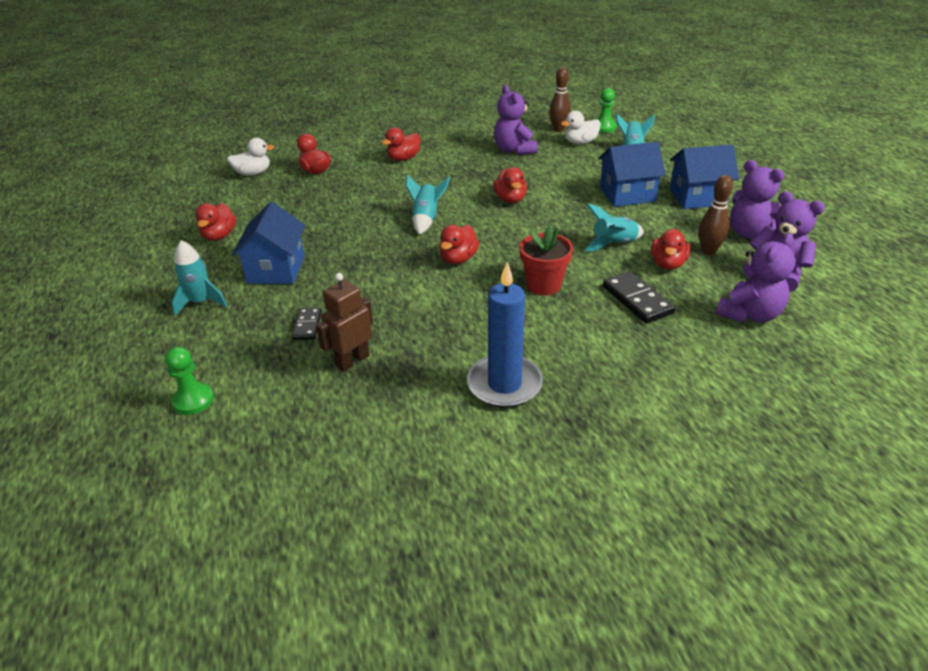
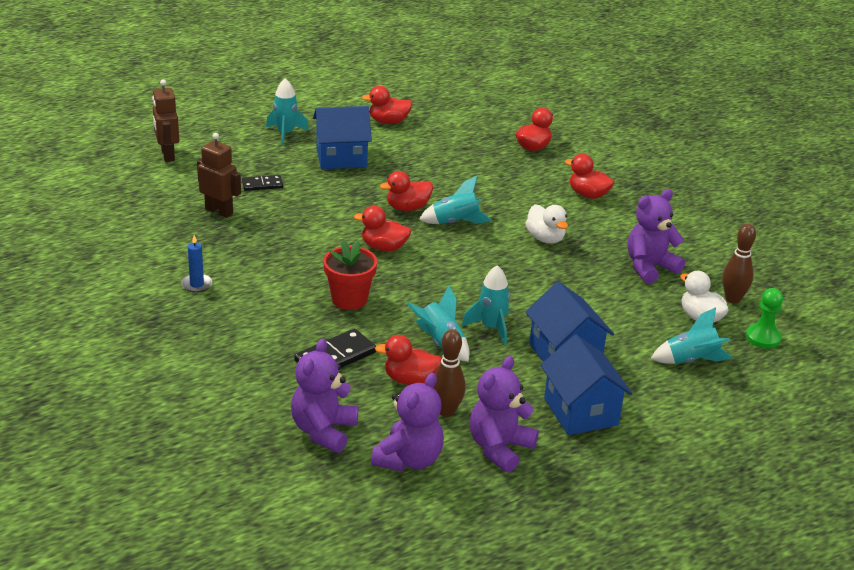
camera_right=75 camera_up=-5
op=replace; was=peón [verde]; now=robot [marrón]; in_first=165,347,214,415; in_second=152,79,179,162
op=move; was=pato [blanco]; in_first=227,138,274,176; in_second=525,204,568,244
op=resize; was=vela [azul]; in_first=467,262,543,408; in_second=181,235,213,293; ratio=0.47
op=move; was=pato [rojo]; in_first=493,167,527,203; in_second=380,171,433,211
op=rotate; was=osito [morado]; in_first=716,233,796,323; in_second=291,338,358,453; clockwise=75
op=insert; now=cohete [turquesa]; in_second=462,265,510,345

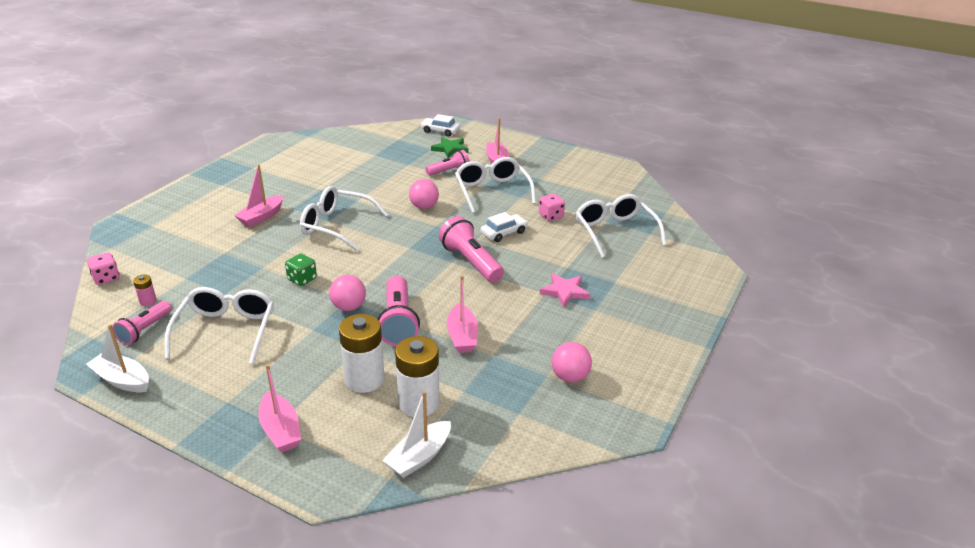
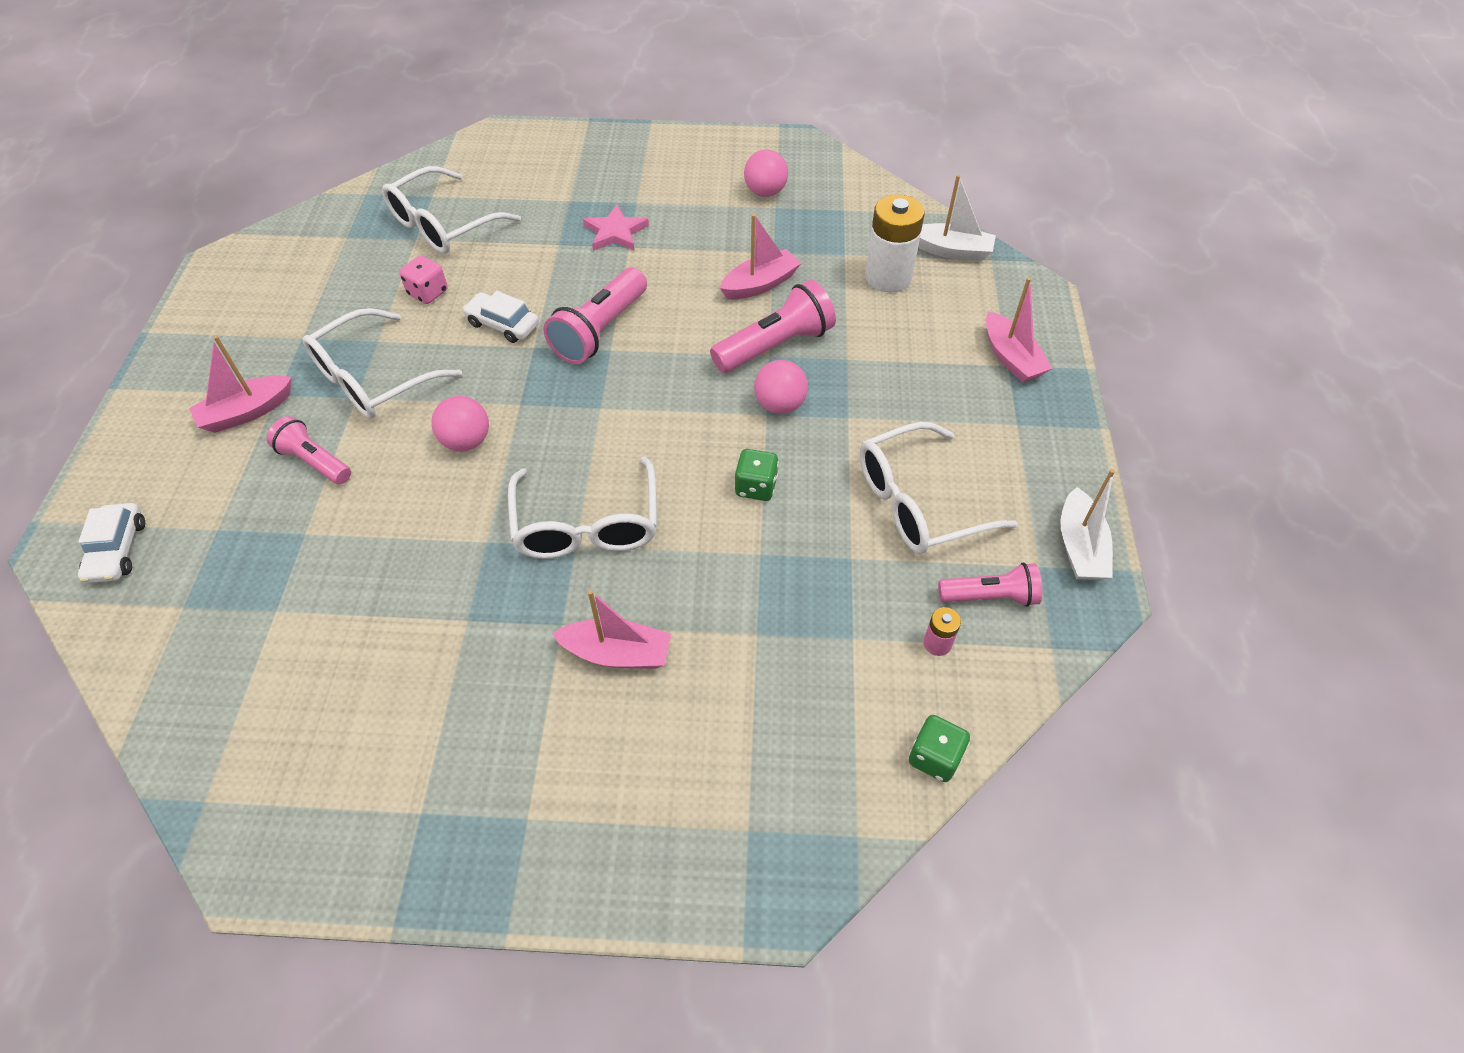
camera_right=-115 camera_up=20
op=recolor; was=dado [rosa]; now=dado [verde]; in_first=87,252,119,285; in_second=909,715,970,782
op=rotate; was=barco [rosa]; in_first=259,364,301,452; in_second=986,277,1053,383; clockwise=120
op=delete; was=pila [blanco]; in_first=339,314,385,393
op=delete; was=estrella [verde]; in_first=431,137,468,158

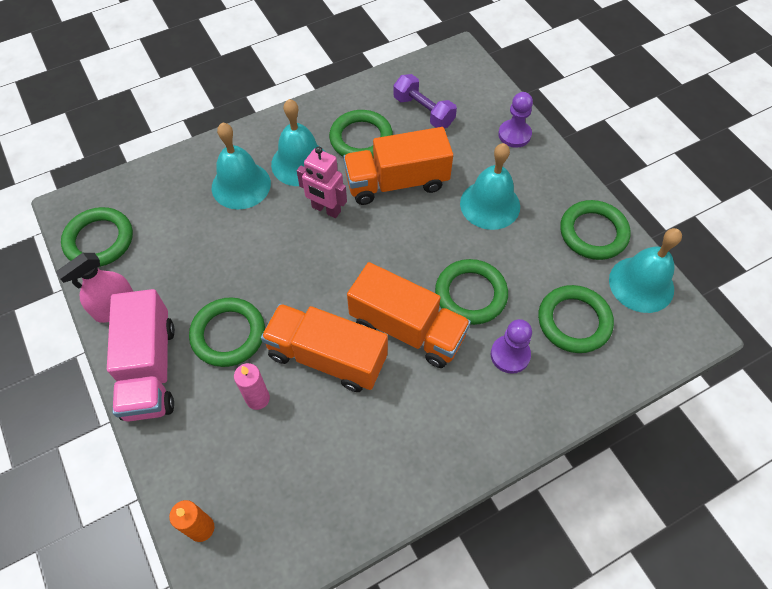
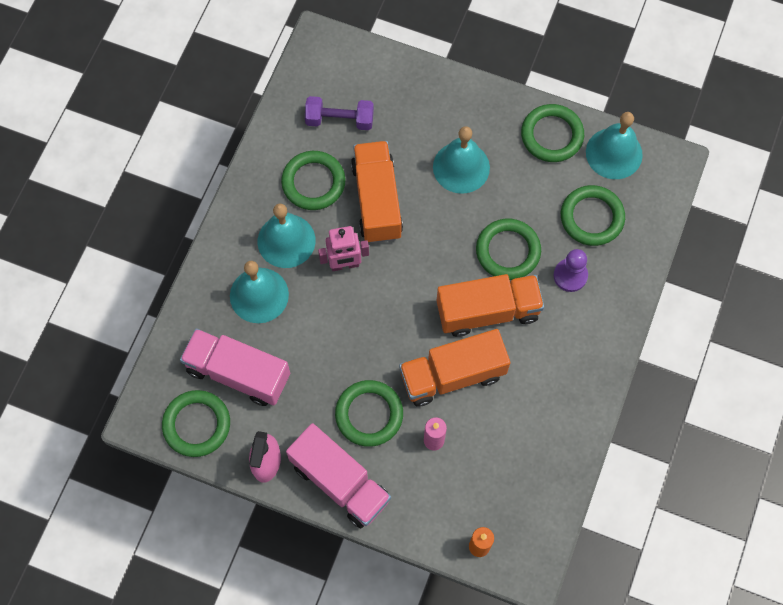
camera_right=-40 camera_up=10
op=rotate; was=camión [naranja]; in_first=343,127,453,205; in_second=351,141,403,243; clockwise=135
op=delete; was=peón [morado]; in_first=498,92,533,148
op=insert; now=camión [rosa]; in_second=180,328,290,406

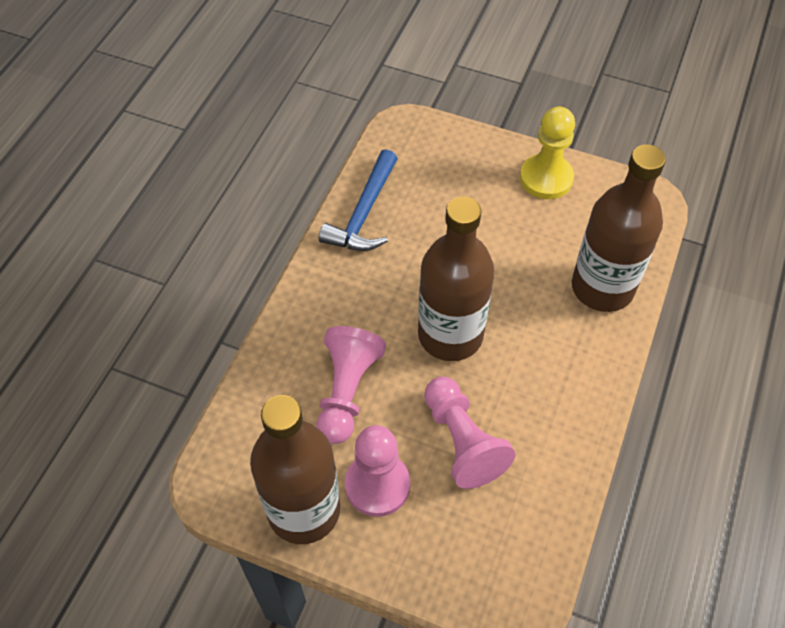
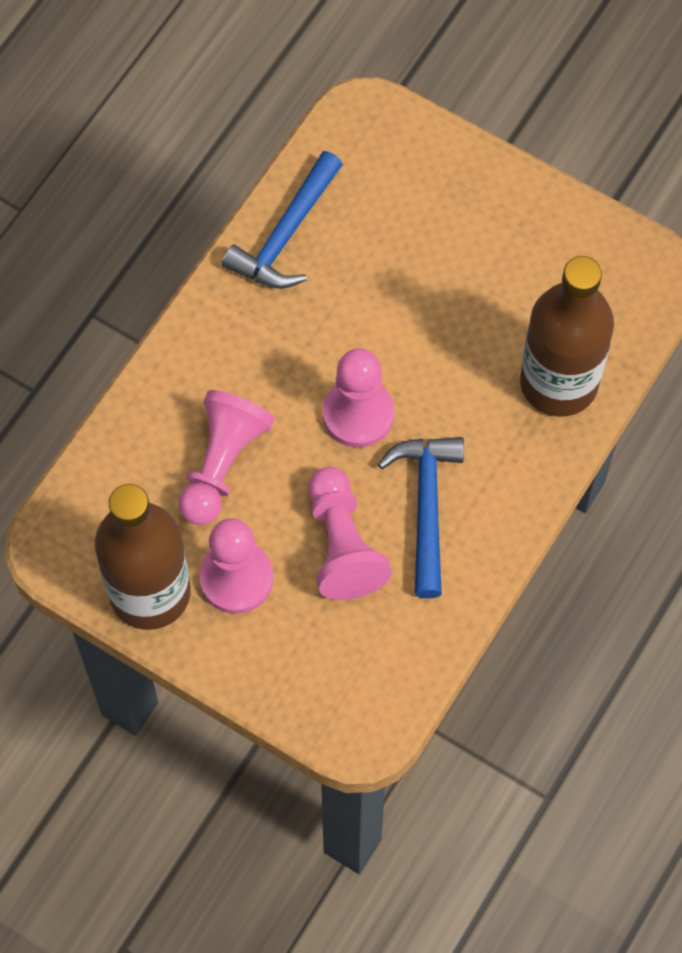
camera_right=10 camera_up=10
op=replace; was=botella [marrón]; now=peón [rosa]; in_first=418,196,494,361; in_second=323,348,394,447
op=delete; was=peón [amarillo]; in_first=520,107,575,199
op=insert; now=martillo [azul]; in_second=378,437,464,598

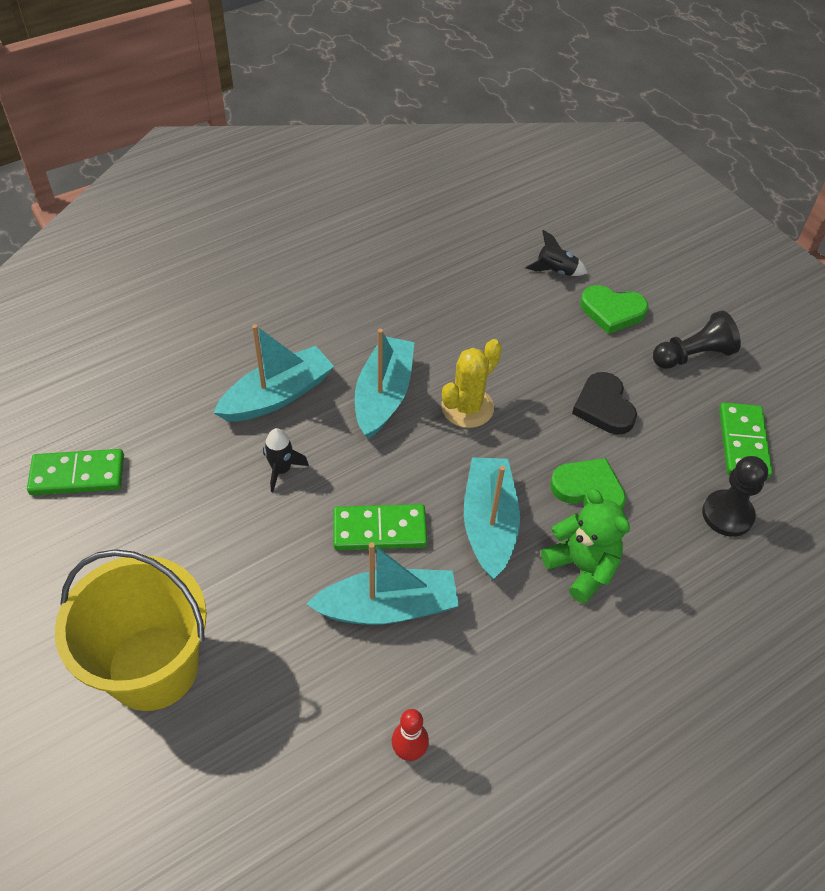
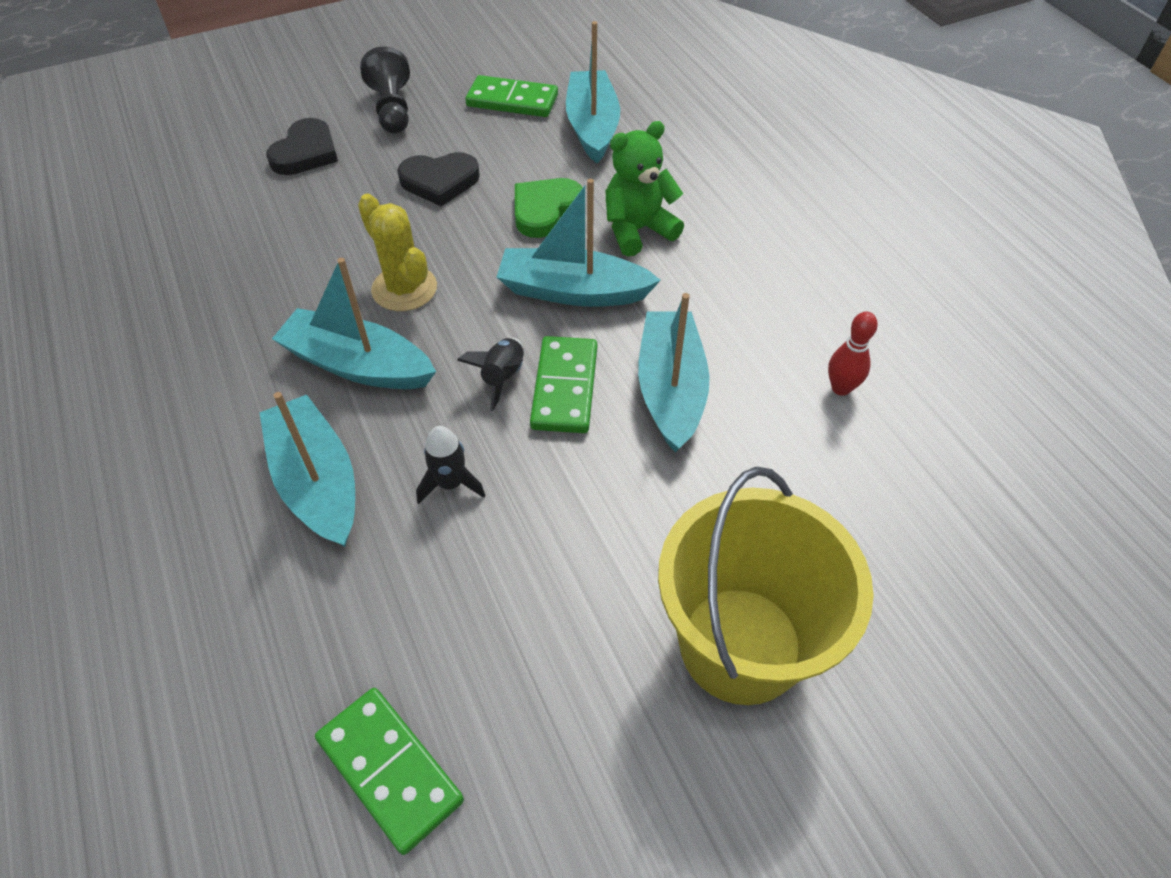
camera_right=-80 camera_up=0
op=rotate; was=ficha de dominó [verde]; in_first=27,449,124,495; in_second=315,688,464,855; clockwise=-45
op=move; was=cohete [negro]; in_first=525,230,587,276; in_second=457,338,524,411
op=recolor; was=corazón [verde]; now=corazón [negro]; in_first=580,285,648,334; in_second=266,118,338,175
op=replace; was=peón [negro]; now=barco [turquesa]; in_first=702,456,768,537; in_second=566,21,620,164

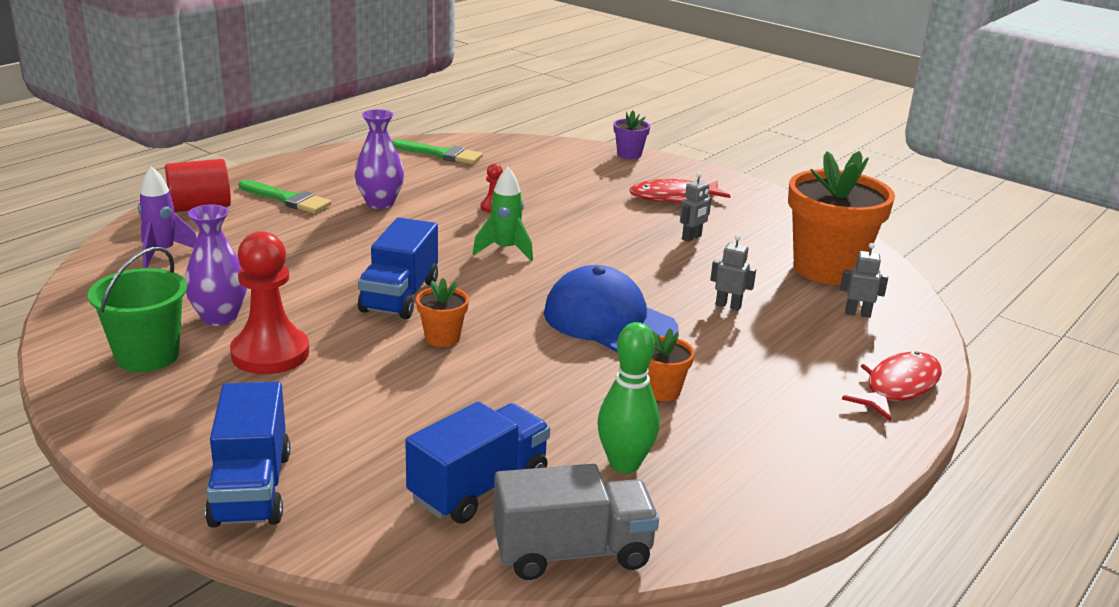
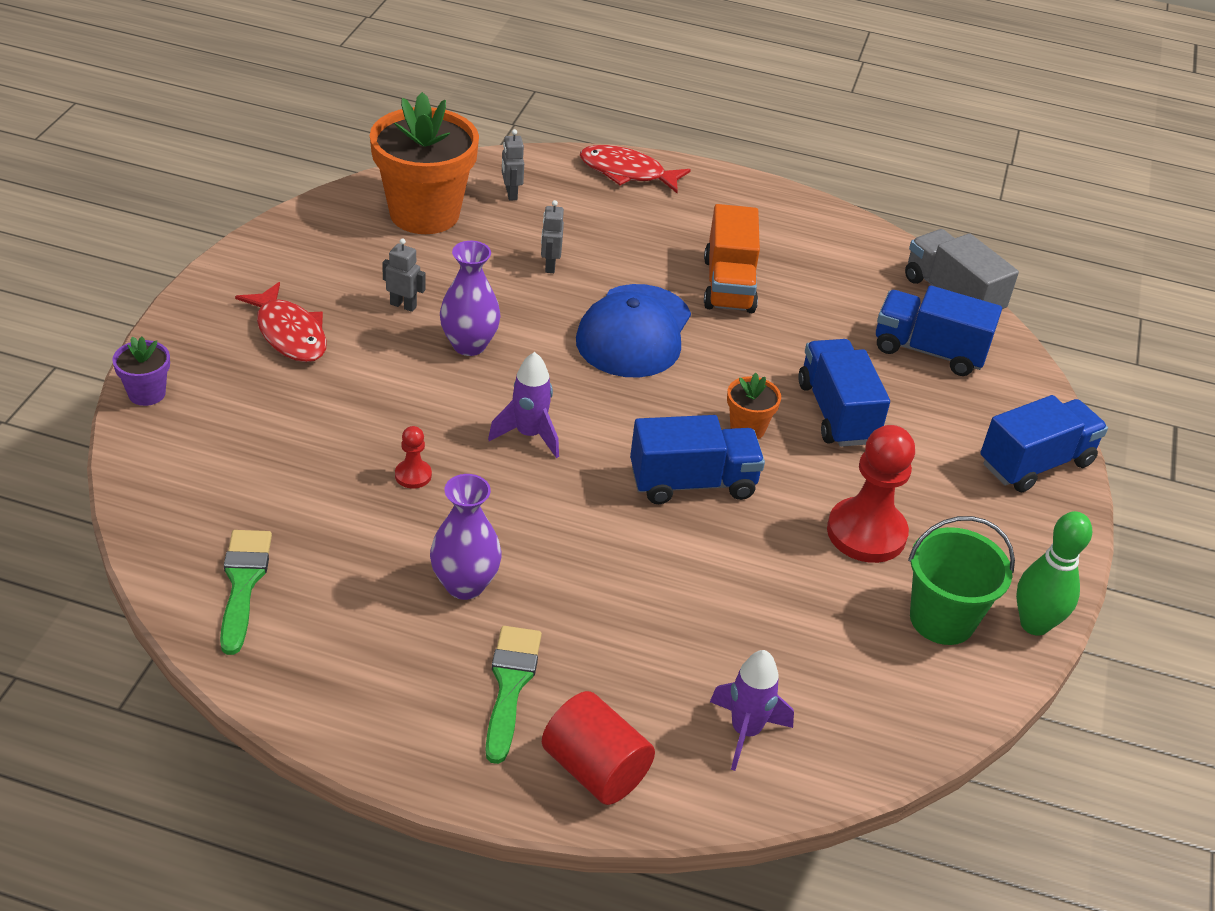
camera_right=-115 camera_up=15
op=move; was=florero [morado]; in_first=185,204,247,326; in_second=440,241,501,356
op=recolor; was=cohete [verde]; now=cohete [morado]; in_first=473,167,533,261; in_second=488,352,559,458
op=move; was=bolo [verde]; in_first=597,322,660,473; in_second=1016,511,1092,636
op=replace; was=maceta [naranja]; now=camión [naranja]; in_first=648,328,695,401; in_second=704,204,760,313
op=insert; now=camión [azul]; in_second=798,339,890,447

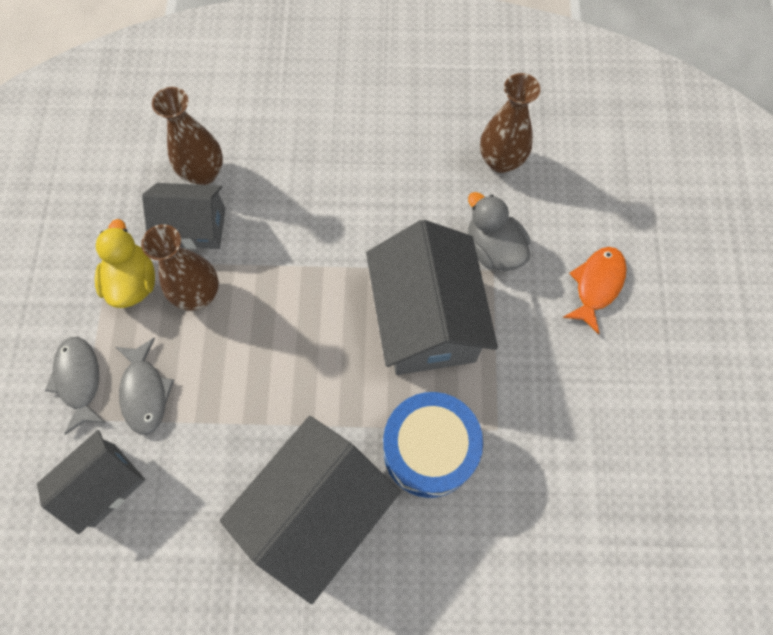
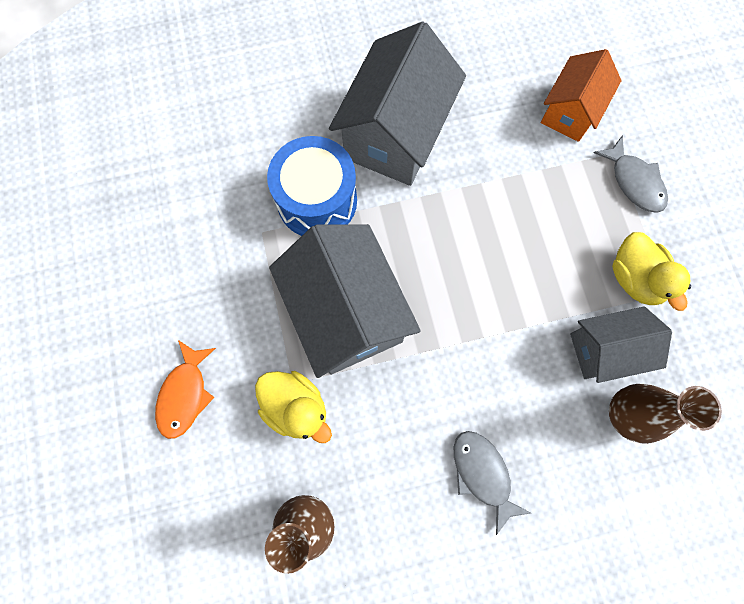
camera_right=165 camera_up=5
op=recolor; was=casa [gris]; now=casa [naranja]; in_first=37,430,145,534; in_second=541,49,621,142
op=move; was=pez [gris]; in_first=116,338,174,435; in_second=454,431,531,535
op=delete; was=florero [marrón]; in_first=141,224,219,311
op=recolor; was=pato [gris]; now=pato [amarillo]; in_first=468,192,530,271; in_second=255,371,332,443

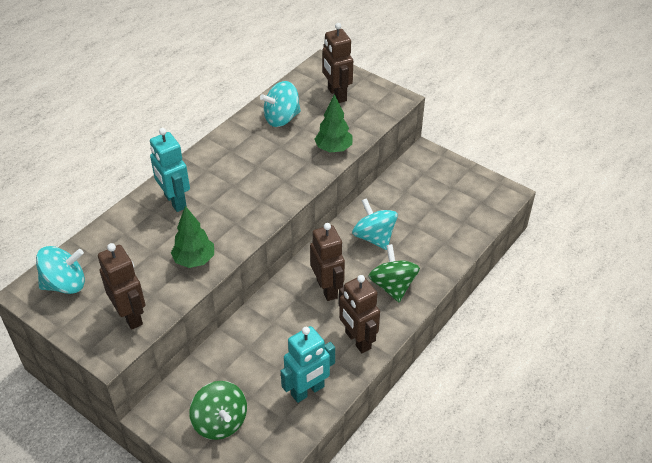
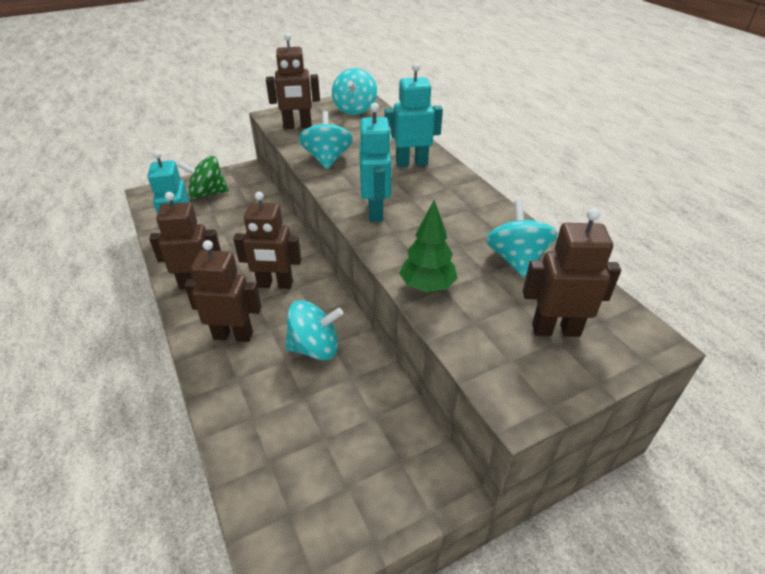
camera_right=115 camera_up=-5
op=replace; was=árbol [verde]; now=peonza [turquesa]; in_first=171,206,214,268; in_second=299,111,353,169
op=replace; was=peonza [verde]; now=robot [marrón]; in_first=368,244,420,302; in_second=184,240,261,342
op=insert; now=robot [turquesa]; in_second=359,103,392,222

